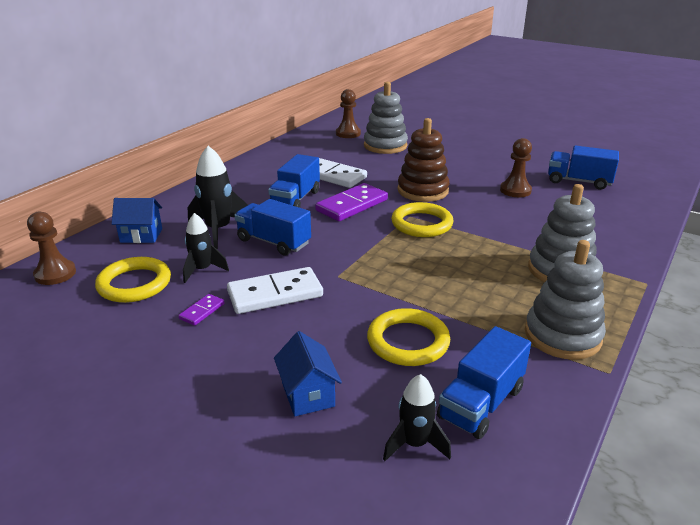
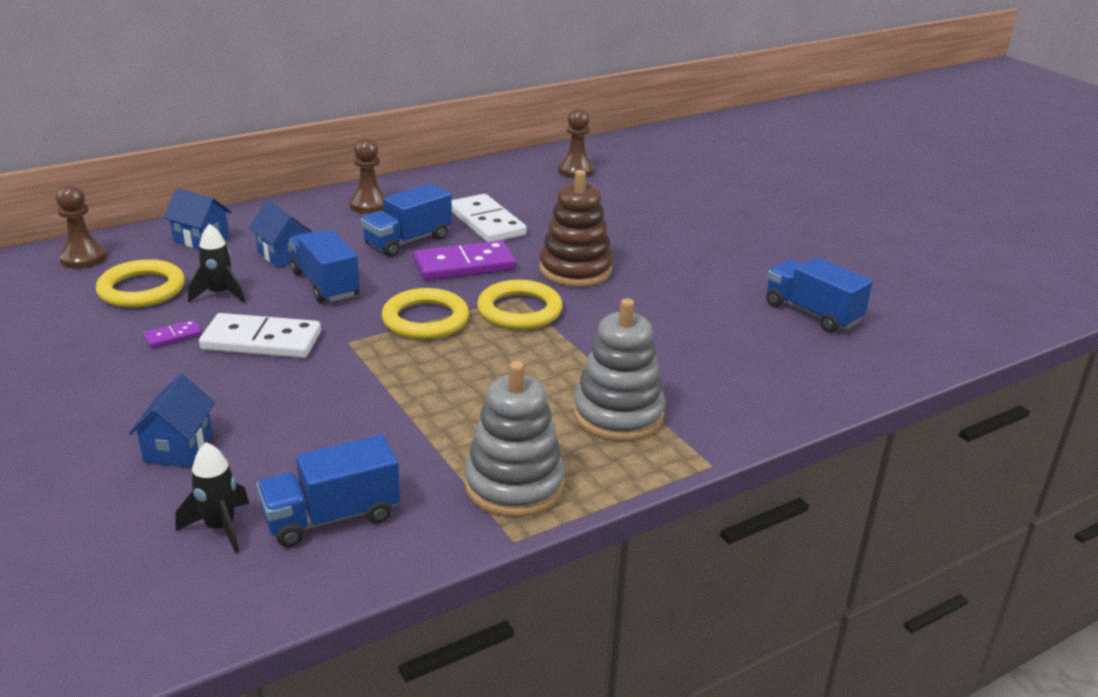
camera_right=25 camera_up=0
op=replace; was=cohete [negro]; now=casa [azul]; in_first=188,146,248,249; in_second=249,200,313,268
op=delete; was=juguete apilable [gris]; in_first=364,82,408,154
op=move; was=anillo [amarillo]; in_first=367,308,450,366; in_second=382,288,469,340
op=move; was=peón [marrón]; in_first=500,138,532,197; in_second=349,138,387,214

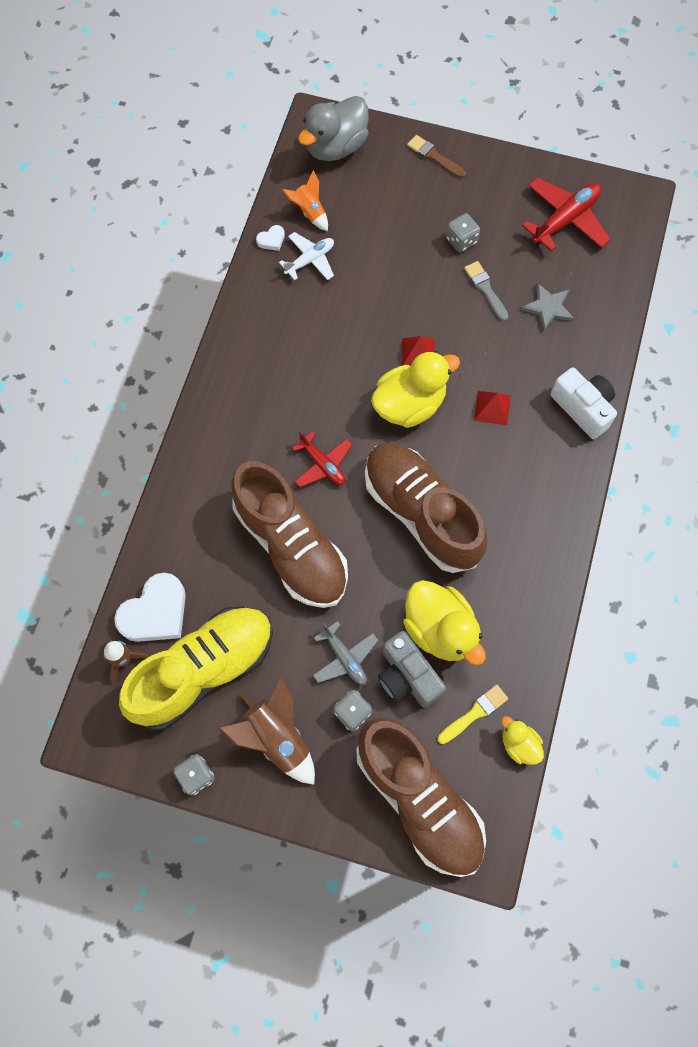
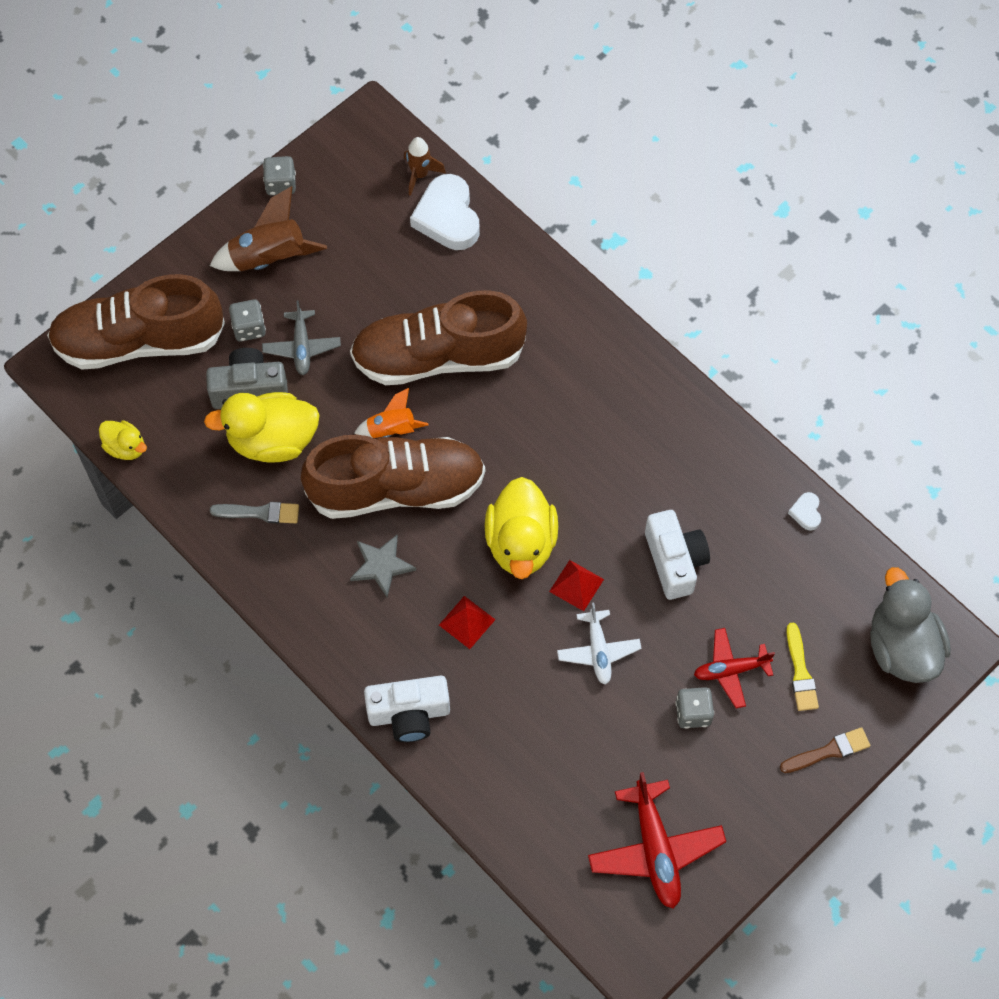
camera_right=120 camera_up=-5
op=delete; was=zapato [amarillo]; in_first=119,606,273,730
op=move; was=avión [blanco]; in_first=279,232,334,280; in_second=557,603,642,685
op=move; was=cohete [naranja]; in_first=282,170,328,231; in_second=354,388,428,438
op=move; was=avión [rojo]; in_first=292,431,353,488; in_second=694,628,775,708
op=rotate; was=avión [gris]; in_first=313,621,378,685; in_second=262,300,341,375; clockwise=-90
op=move; was=pincel [amarillo]; in_first=438,685,508,744; in_second=786,623,819,711
op=move; was=pincel [gris]; in_first=464,261,509,321; in_second=210,502,299,523
op=rotate; was=pato [amarillo]; in_first=502,716,544,765; in_second=99,420,147,460; clockwise=45
op=move; was=estrella [gris]; in_first=521,283,574,332; in_second=350,535,416,597
op=insert; now=cámara [blanco]; in_second=645,510,710,600

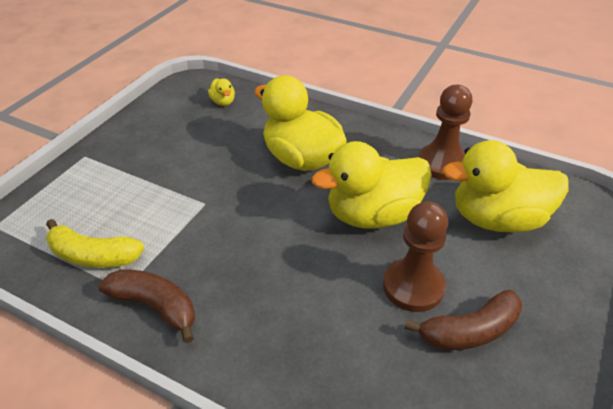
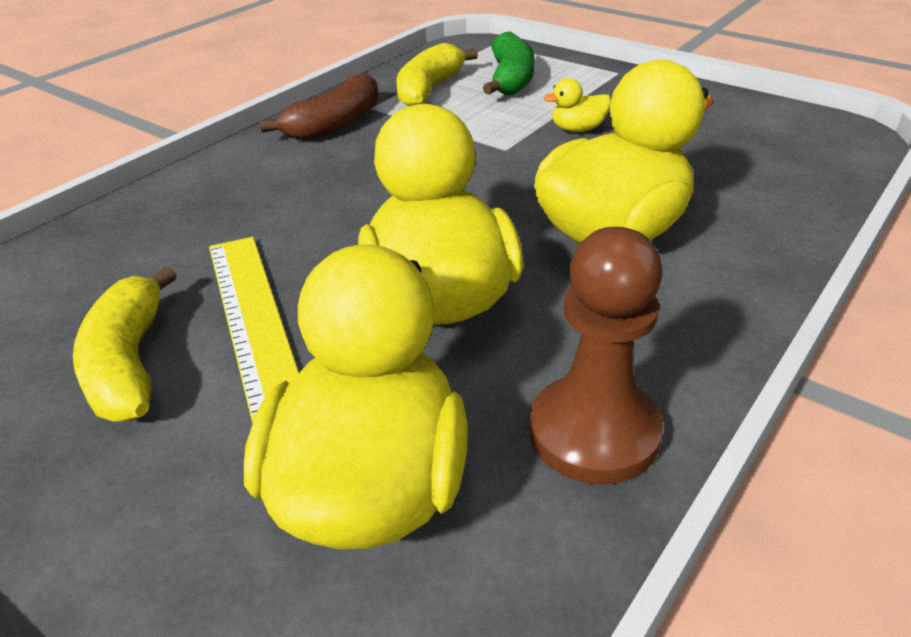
camera_right=100 camera_up=-5
op=move; was=pato [amarillo]; in_first=208,79,235,106; in_second=544,78,611,132
op=replace; was=peón [marrón]; now=regla [amarillo]; in_first=383,202,448,312; in_second=209,237,299,423
op=recolor; was=plátano [marrón]; now=plátano [amarillo]; in_first=405,290,522,350; in_second=73,266,177,422
op=insert; now=plátano [verde]; in_second=483,31,535,95

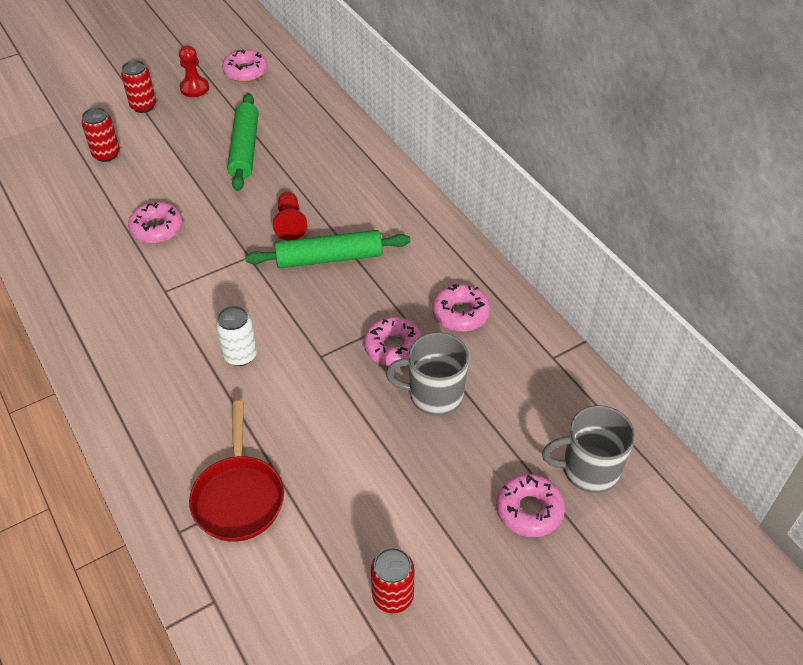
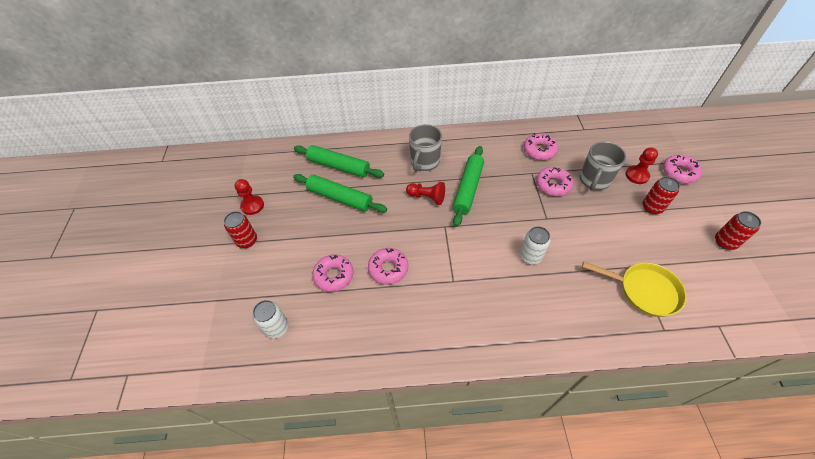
camera_right=-60 camera_up=5
op=move; was=lata [rojo]; in_first=81,107,120,162; in_second=643,177,680,214
op=recolor; was=sartén [rojo]; now=sartén [amarillo]; in_first=189,400,284,542; in_second=582,261,687,317
op=move; was=rosquilla [rosa]; in_first=222,49,268,82; in_second=312,254,353,292
op=move; was=taza [gris]; in_first=542,405,635,493; in_second=409,124,442,172
op=insert; now=lata [blanco]; in_second=253,300,289,338
op=insert; now=rodillo [verde]; in_second=294,145,384,178
op=insert; now=peón [rojo]; in_second=625,147,658,184

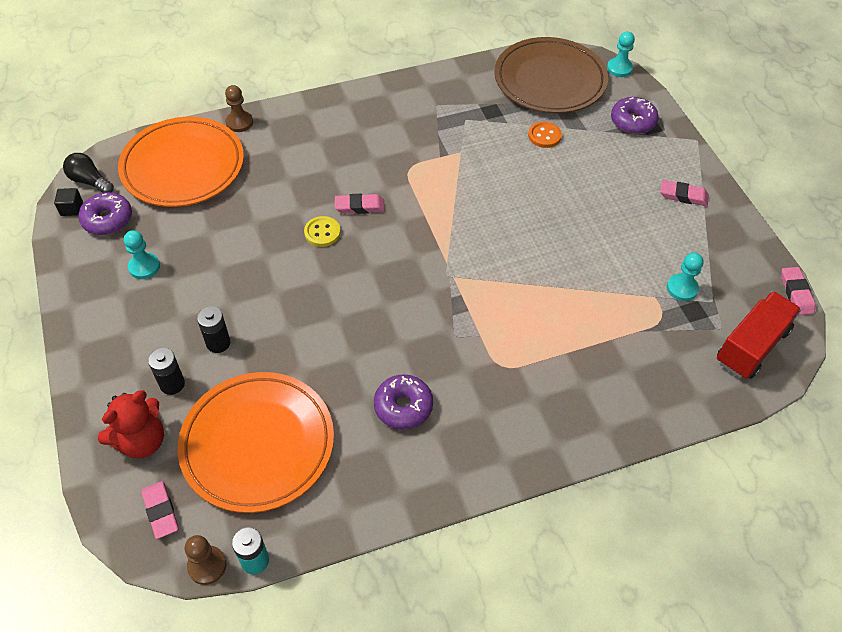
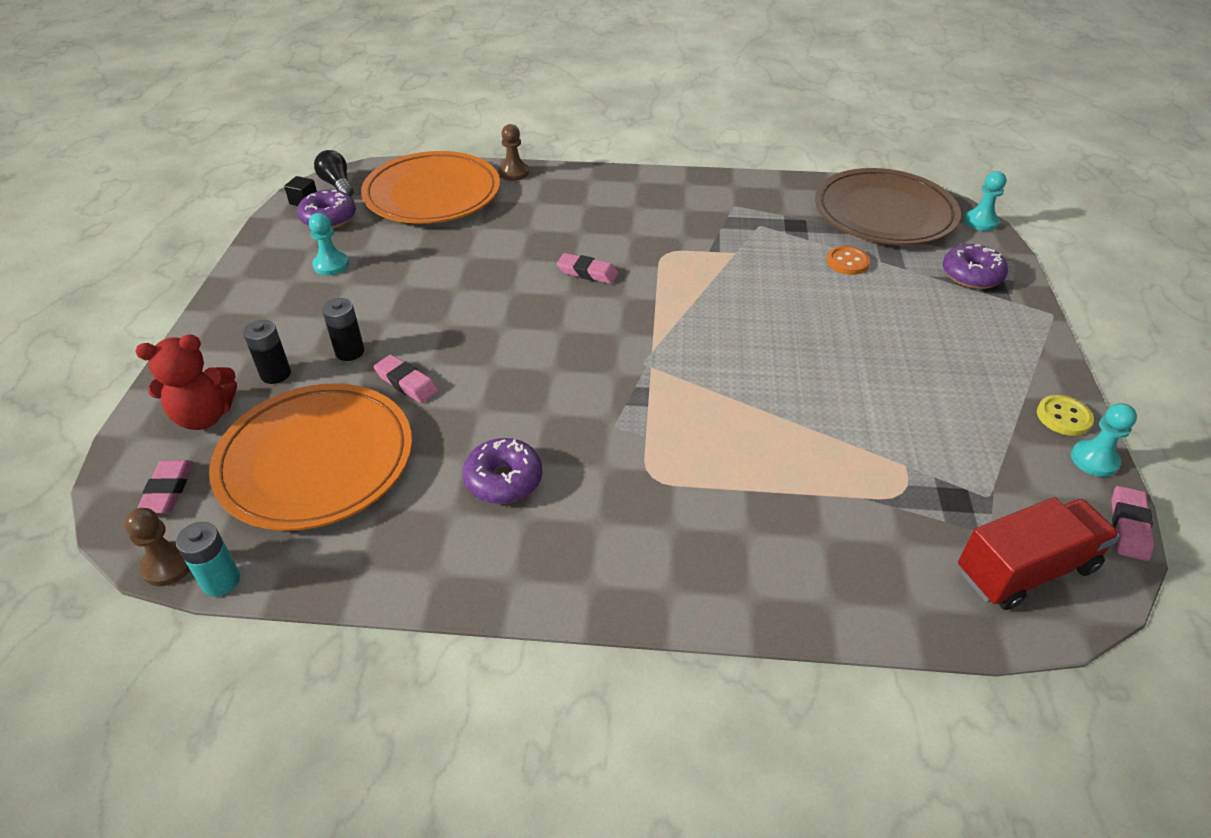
camera_right=25 camera_up=-10
op=move; was=botón [amarillo]; in_first=304,216,341,247; in_second=1037,395,1094,436
op=move; was=goma de borrar [rosa]; in_first=661,180,709,206; in_second=374,355,439,403
op=move; was=peón [turquesa]; in_first=667,253,704,301; in_second=1071,403,1137,477

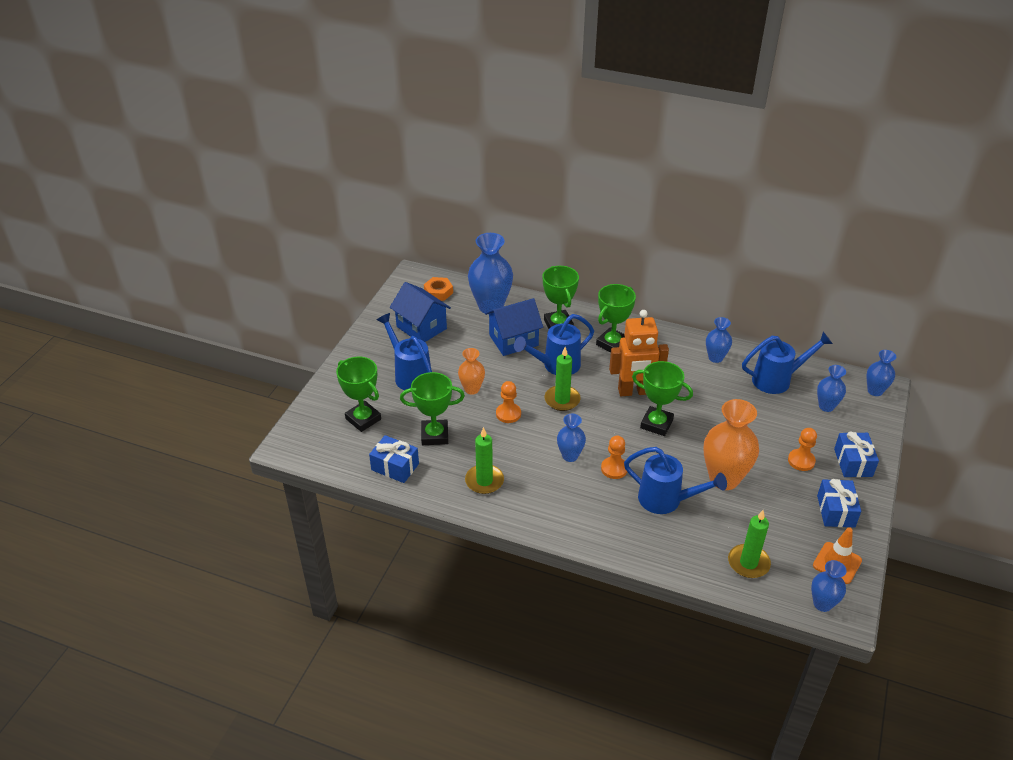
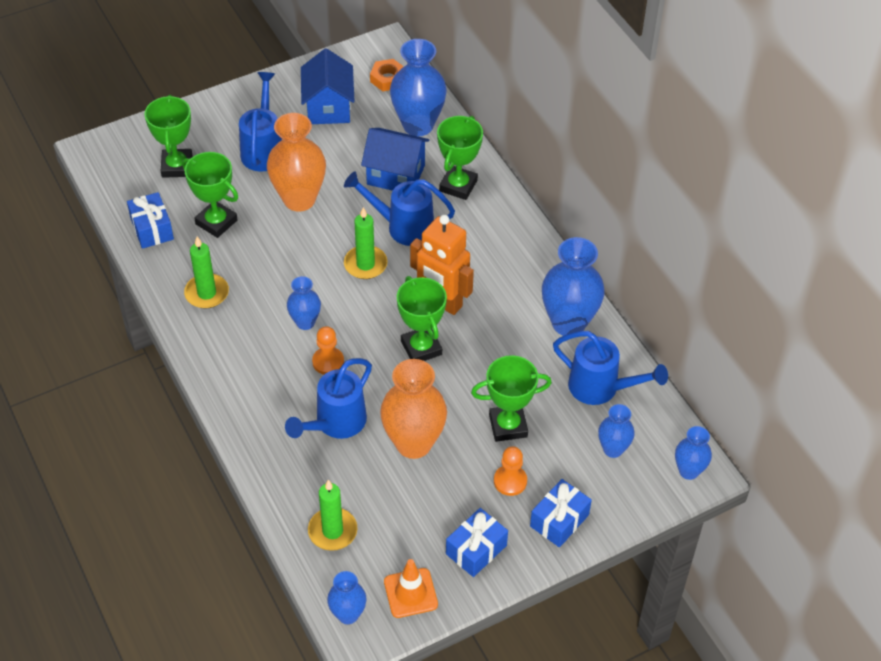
camera_right=40 camera_up=10
op=resize; was=florero [naranja]; in_first=458,348,485,395; in_second=267,113,326,212; ratio=1.82
op=delete; was=peón [naranja]; in_first=496,381,521,423
op=move; was=trofeo [verde]; in_first=596,284,636,352; in_second=471,355,552,442
op=rotate; was=regadera [azul]; in_first=624,447,727,514; in_second=285,358,372,439; clockwise=60
op=resize; was=florero [azul]; in_first=706,317,732,363; in_second=542,237,605,336; ratio=1.82

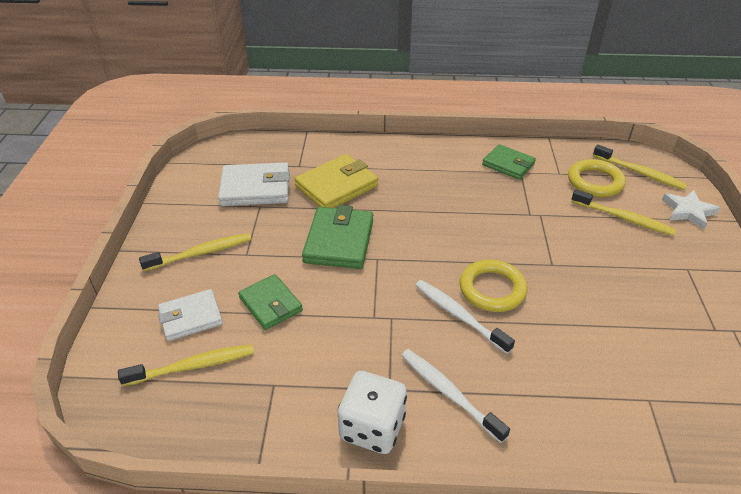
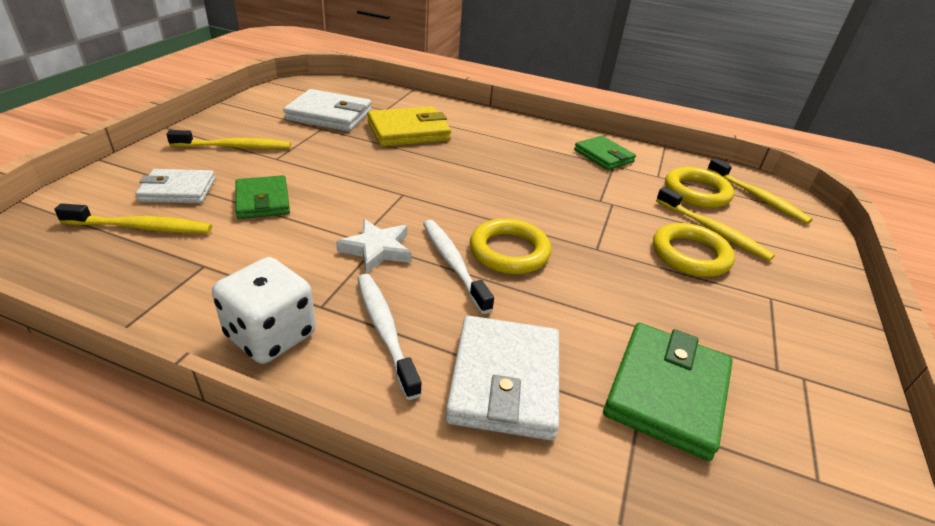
camera_right=15 camera_up=-5
op=move; was=cartera [verde]; in_first=302,205,373,269; in_second=603,323,733,461
op=move; was=estrella [blanco]; in_first=662,190,720,230; in_second=336,219,412,274
op=insert; now=cartera [blanco]; in_second=445,316,559,440
op=insert; now=anillo [amarillo]; in_second=653,223,735,277

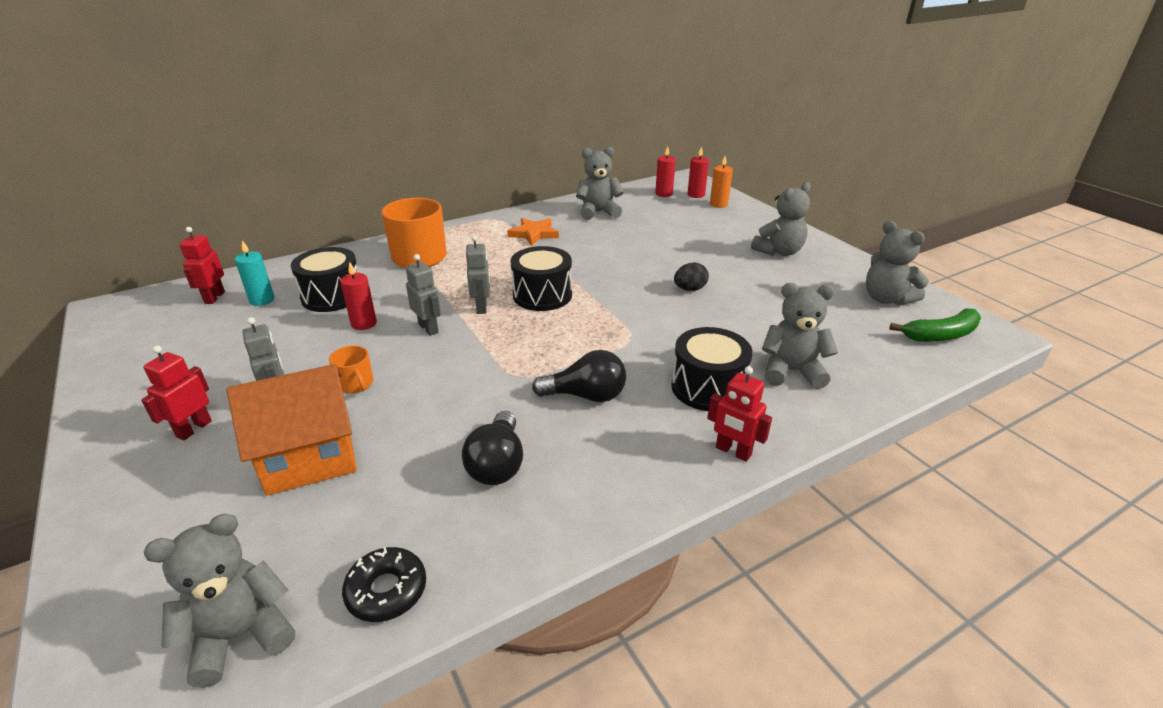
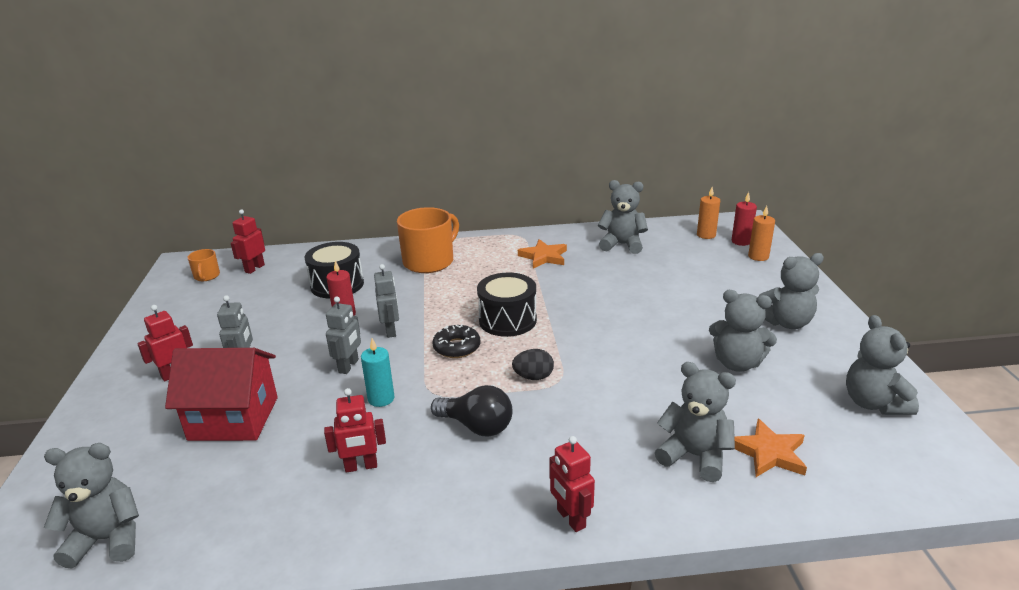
camera_right=25 camera_up=-5
op=recolor; was=casa [naranja]; now=casa [rojo]; in_first=227,364,357,496; in_second=165,348,278,441
op=move; was=vela [turquesa]; in_first=235,240,274,306; in_second=361,338,394,407
op=move; was=taza [naranja]; in_first=329,345,373,393; in_second=188,249,220,281
op=move; was=rosquilla [negro]; in_first=342,547,426,622; in_second=433,324,480,358
op=replace; was=bombilla [negro]; now=robot [rojo]; in_first=462,411,523,485; in_second=324,388,386,473
op=move; was=robot [gris]; in_first=466,235,490,314; in_second=326,296,361,374
op=recolor; was=vela [rojo]; now=vela [naranja]; in_first=655,146,676,197; in_second=697,187,720,239
op=delete; was=tambor [negro]; in_first=671,327,753,411
op=move; was=huevo [negro]; in_first=674,263,709,291; in_second=512,349,554,380
op=delete; was=plátano [verde]; in_first=890,308,981,342
op=insert; now=osito [gris]; in_second=709,290,777,372
op=insert; now=estrella [naranja]; in_second=734,419,807,477

